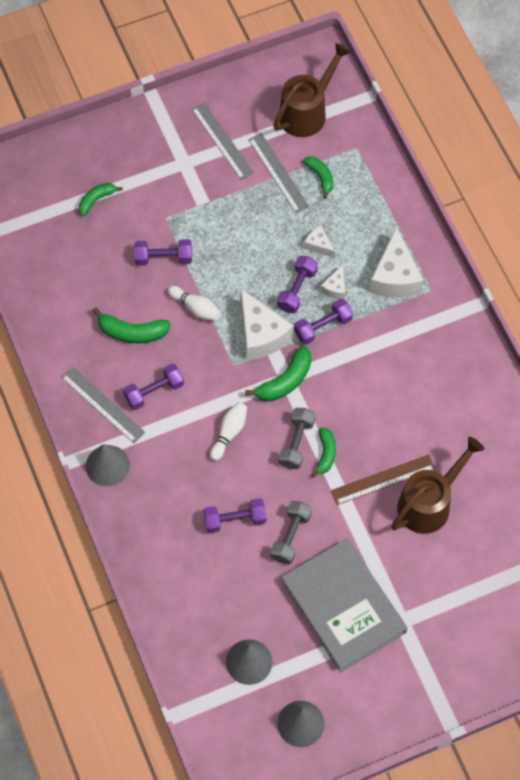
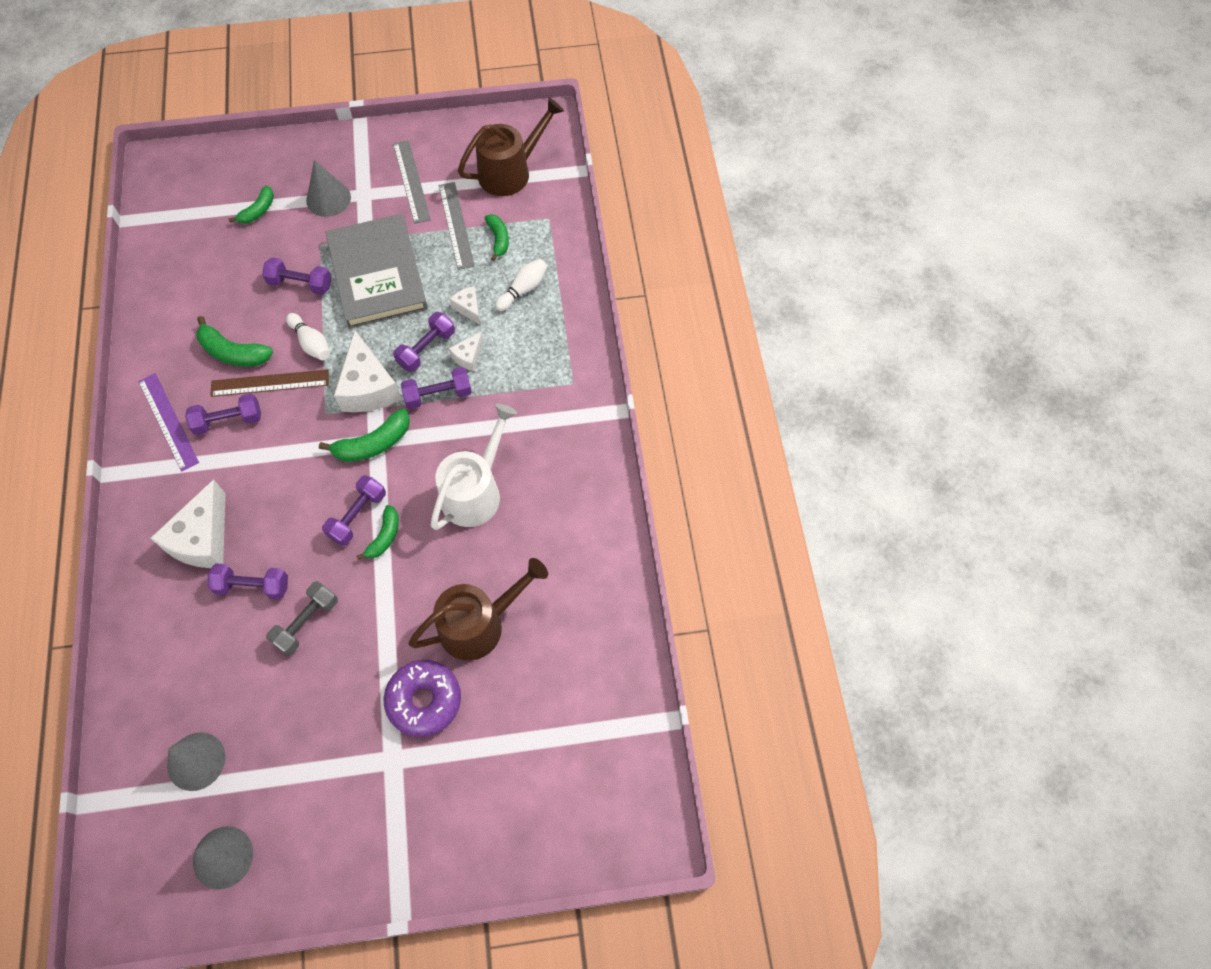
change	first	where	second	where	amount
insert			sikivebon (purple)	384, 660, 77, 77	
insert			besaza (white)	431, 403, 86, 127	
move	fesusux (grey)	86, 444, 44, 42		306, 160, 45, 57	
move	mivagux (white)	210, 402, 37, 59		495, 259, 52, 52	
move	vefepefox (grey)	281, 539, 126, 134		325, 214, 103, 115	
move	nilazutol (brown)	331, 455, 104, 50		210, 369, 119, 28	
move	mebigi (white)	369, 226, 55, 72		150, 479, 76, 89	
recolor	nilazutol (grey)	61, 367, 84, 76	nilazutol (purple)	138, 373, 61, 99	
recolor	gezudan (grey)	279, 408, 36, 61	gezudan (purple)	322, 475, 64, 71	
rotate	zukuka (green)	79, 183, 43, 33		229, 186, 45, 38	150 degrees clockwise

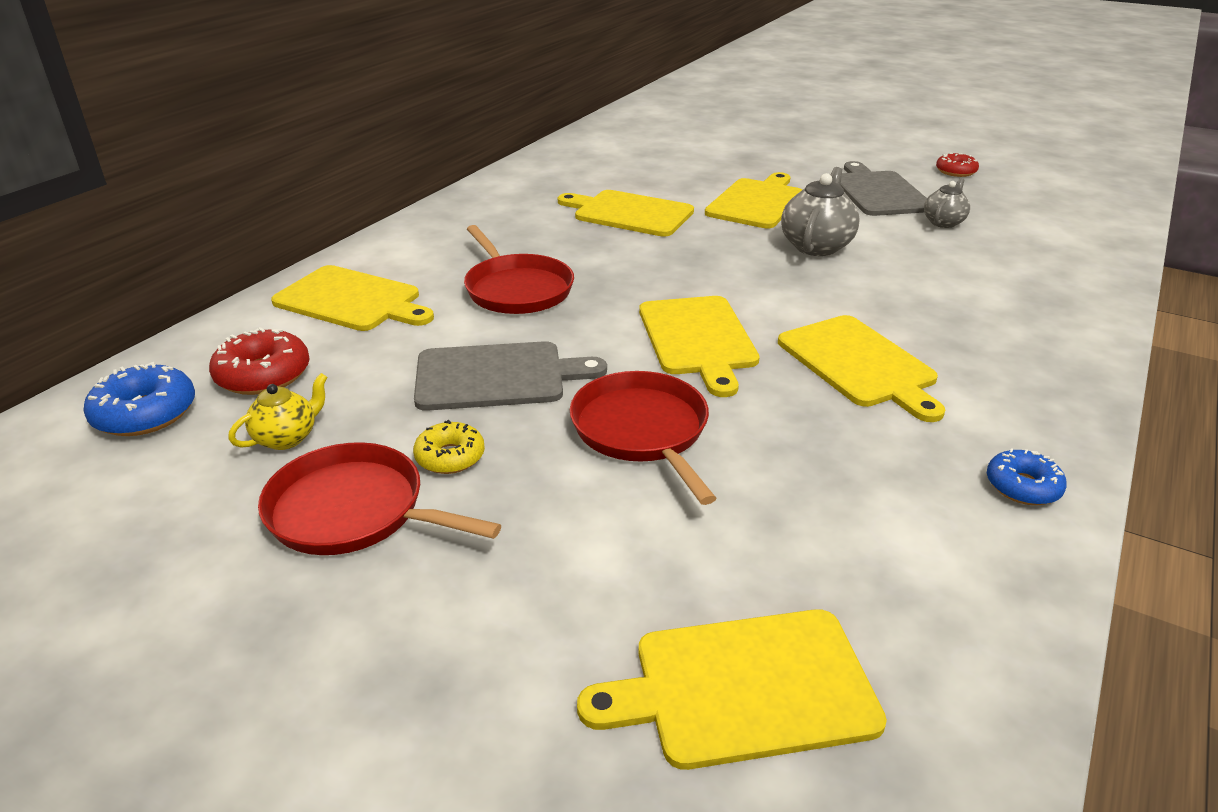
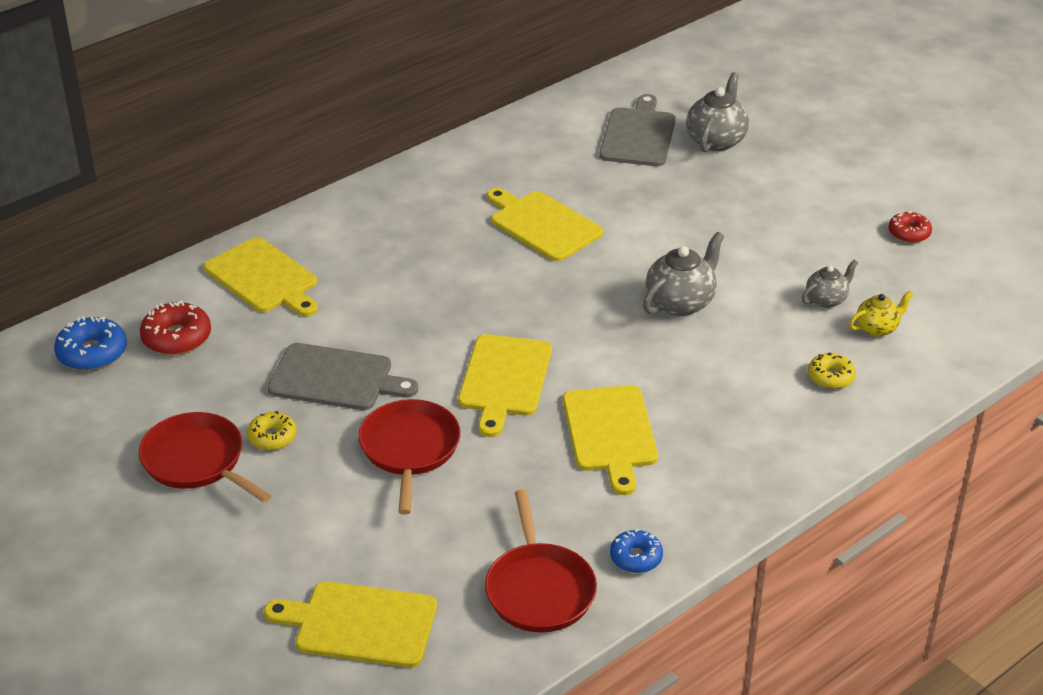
change	first	where	second	where	amount
delete	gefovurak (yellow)	705, 172, 97, 57			
insert			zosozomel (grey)	686, 72, 63, 80	
insert			sikivebon (yellow)	808, 352, 48, 37	
move	zosozomel (yellow)	229, 373, 99, 77		849, 290, 64, 47	
move	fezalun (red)	464, 225, 110, 89		485, 489, 112, 144	
move	gefovurak (grey)	841, 161, 86, 55		599, 94, 76, 72	

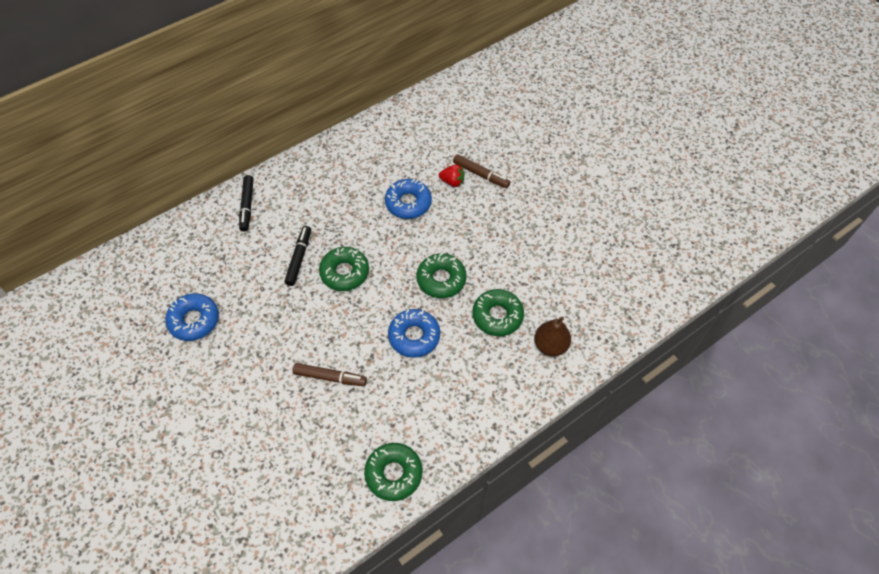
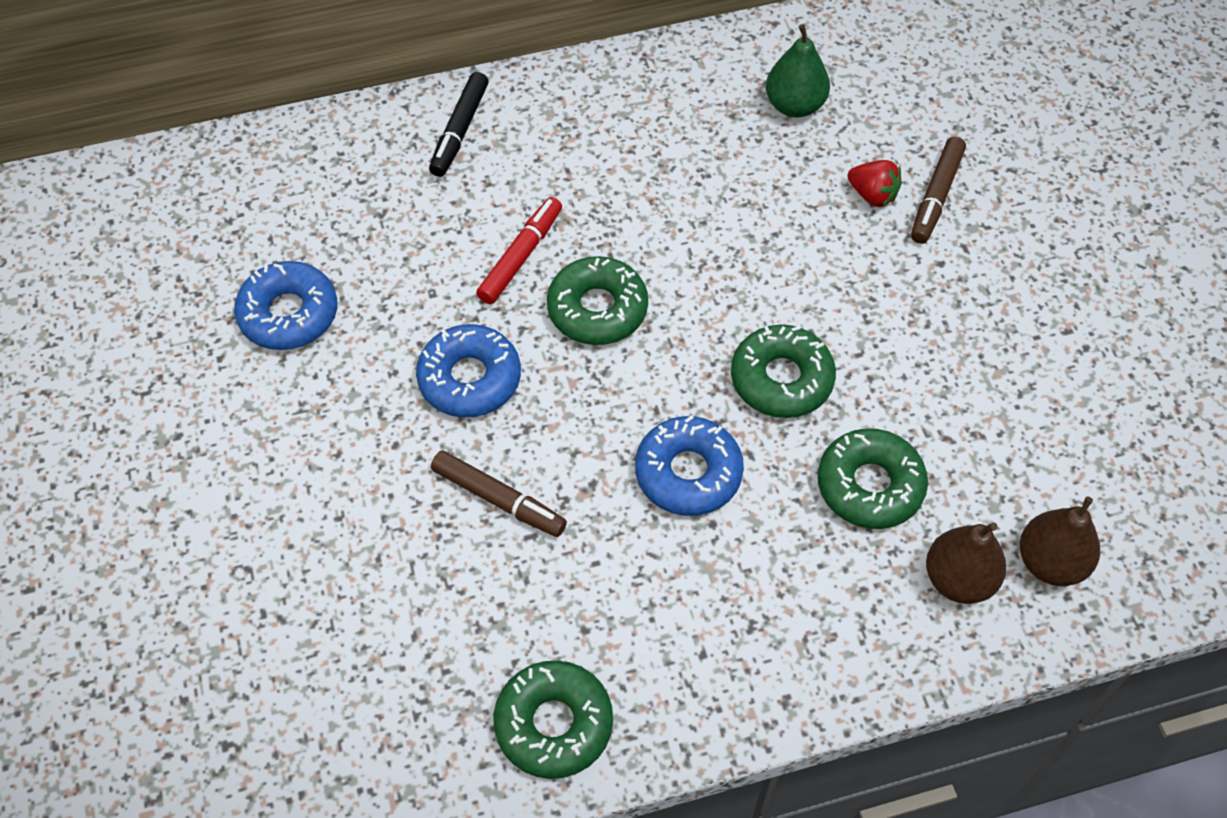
change	first	where	second	where	amount
insert			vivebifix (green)	766, 24, 64, 94	
insert			vivebifix (brown)	1020, 496, 80, 90	
move	sikivebon (blue)	385, 179, 47, 40		416, 324, 105, 93	
recolor	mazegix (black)	284, 226, 27, 60	mazegix (red)	476, 197, 86, 107	
rotate	mazegix (brown)	453, 154, 57, 34		911, 137, 55, 107	60 degrees clockwise

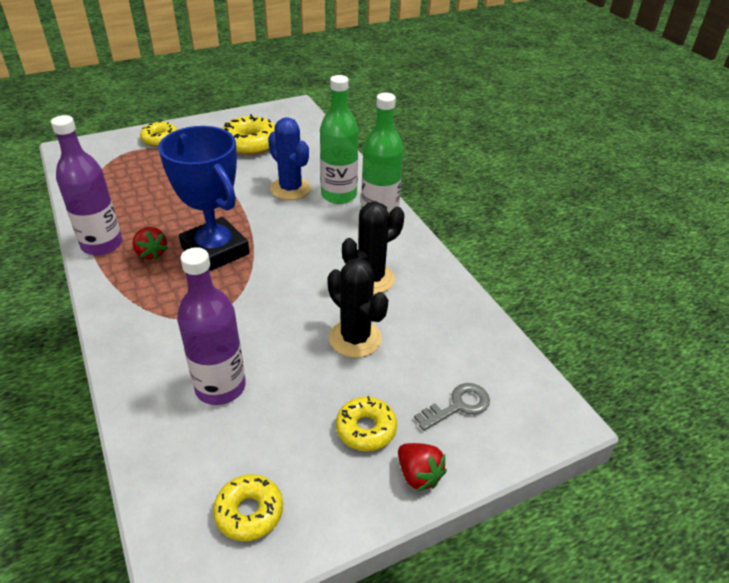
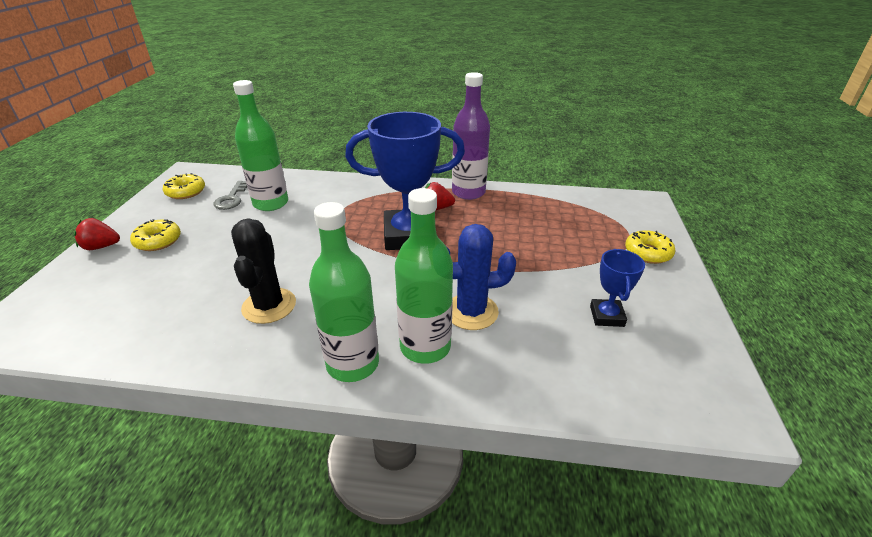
change	first	where	second	where	amount
delete	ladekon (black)	327, 258, 61, 100			
move	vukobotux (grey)	414, 383, 76, 48		213, 181, 34, 29	
replace	sikivebon (yellow)	222, 114, 53, 41	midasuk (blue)	590, 249, 55, 78	
recolor	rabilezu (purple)	177, 247, 69, 158	rabilezu (green)	233, 80, 55, 131	

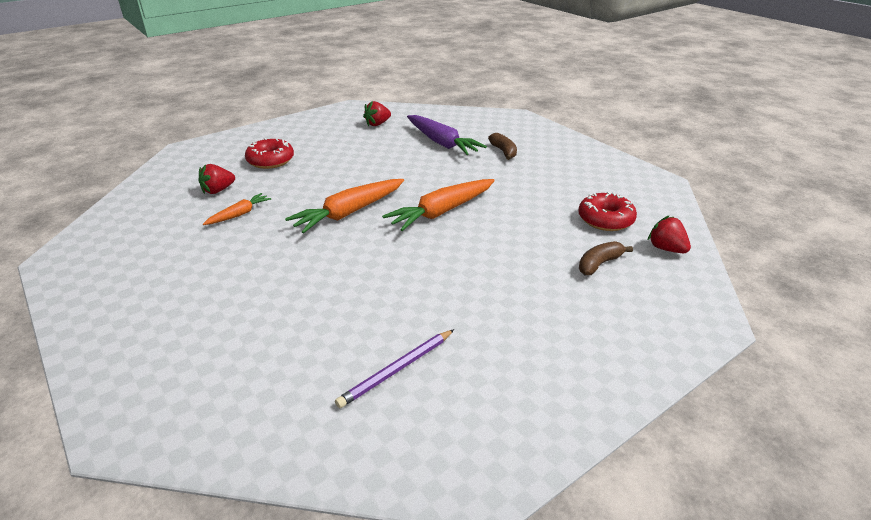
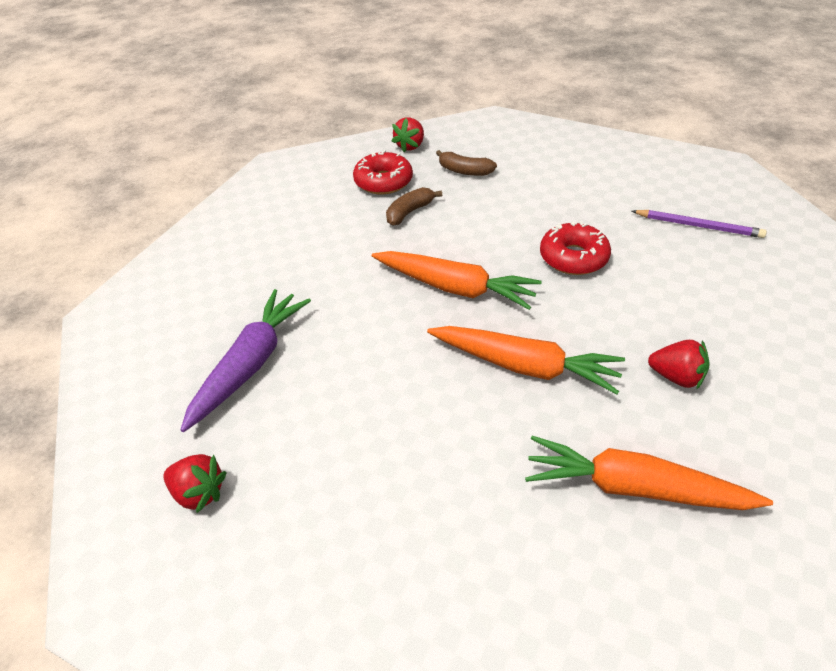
change	first	where	second	where	amount
move	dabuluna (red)	199, 164, 36, 30		648, 340, 62, 50	
move	sikivebon (red)	245, 138, 49, 31		540, 221, 71, 54	
move	zukuka (brown)	488, 133, 29, 27		386, 187, 56, 39	
resize	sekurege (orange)	203, 193, 68, 32		525, 436, 248, 74	x1.84

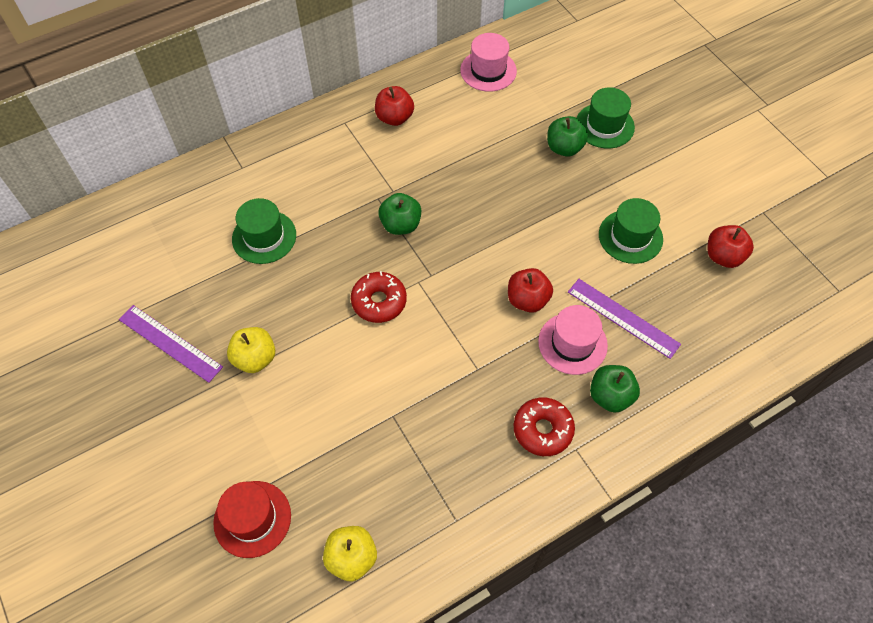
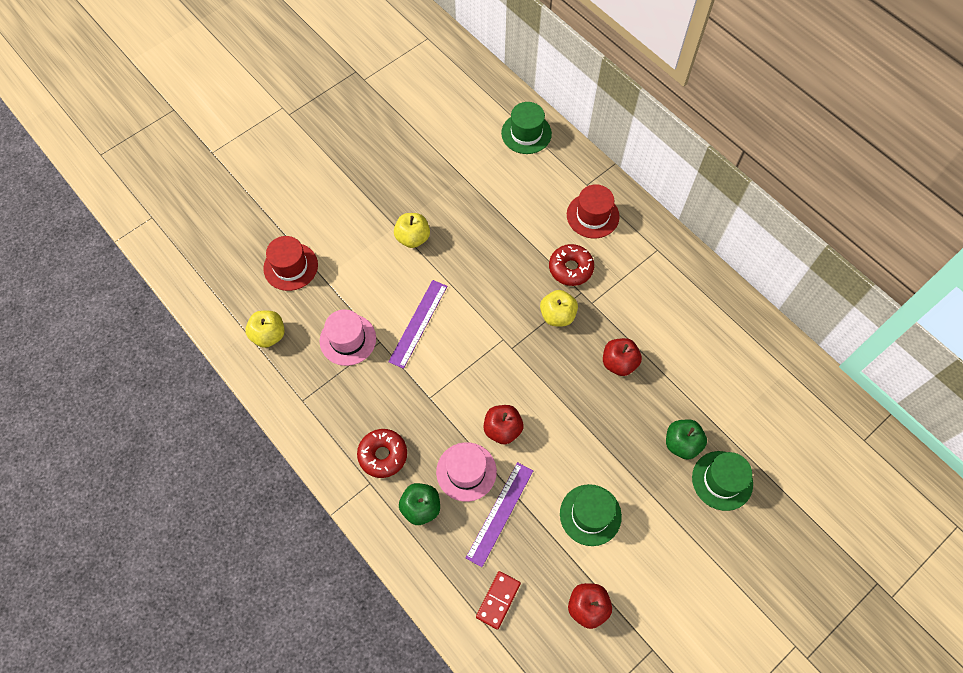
change	first	where	second	where	amount
insert			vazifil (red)	476, 571, 45, 59	
insert			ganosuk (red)	567, 184, 53, 54	
move	nilazutol (purple)	119, 305, 104, 78		388, 280, 59, 89	
move	ganosuk (green)	232, 198, 64, 66		501, 102, 51, 52	
move	sikivebon (red)	351, 271, 56, 52		549, 244, 45, 42	
move	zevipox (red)	375, 86, 39, 40		603, 338, 39, 38	
move	ganosuk (pink)	460, 33, 57, 59		320, 309, 56, 57	
recolor	zevipox (green)	378, 193, 43, 42	zevipox (yellow)	540, 290, 38, 36	

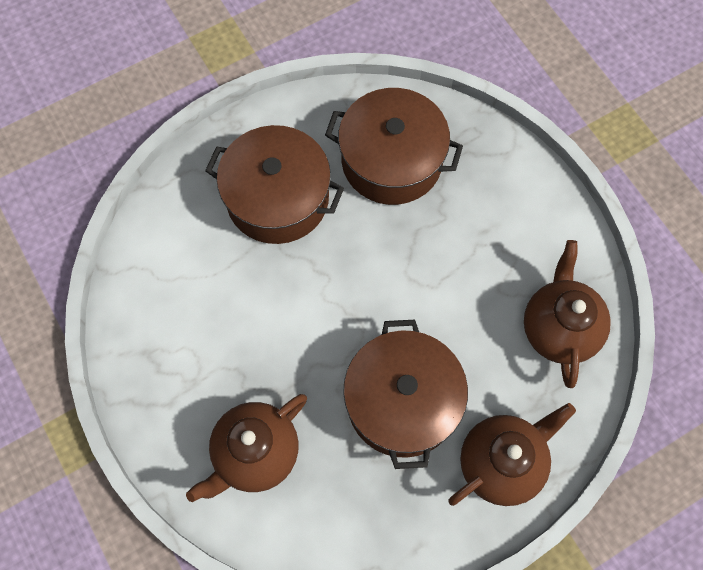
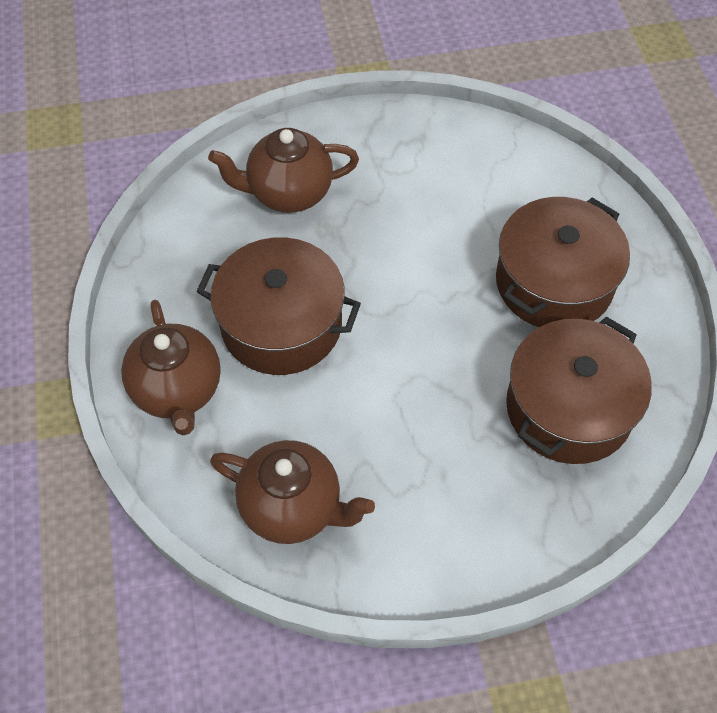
change	first	where	second	where	amount
rotate	zosozomel (brown)	186, 394, 121, 108		208, 128, 151, 85	75 degrees counterclockwise

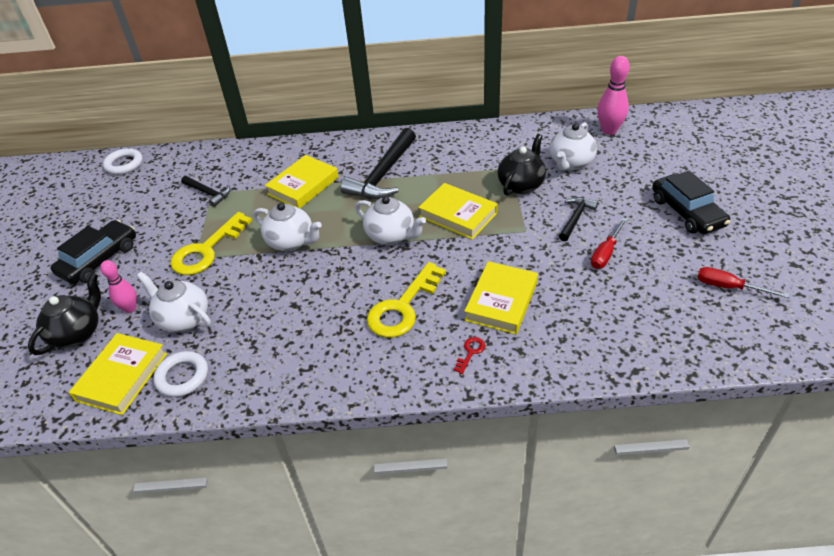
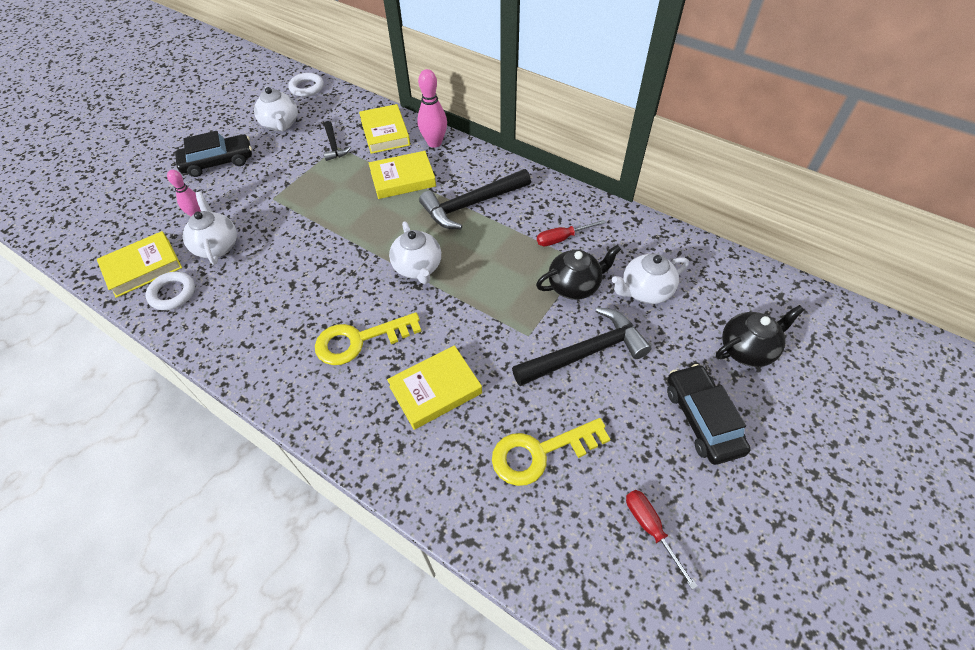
change	first	where	second	where	amount
delete	vukobotux (red)	454, 337, 31, 37			
move	zosozomel (black)	28, 273, 73, 82		716, 305, 88, 62	
move	vukobotux (yellow)	170, 212, 82, 63		492, 418, 118, 68	
move	zosozomel (white)	254, 203, 68, 48		254, 86, 44, 45	
move	vefepefox (yellow)	418, 183, 80, 57		359, 104, 51, 50	
move	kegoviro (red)	591, 218, 37, 51		537, 220, 69, 26	
move	mivagux (pink)	597, 56, 33, 79		417, 69, 30, 79	
rotate	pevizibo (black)	652, 171, 78, 63		667, 364, 83, 101	150 degrees clockwise
resize	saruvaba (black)	559, 197, 39, 44		512, 307, 139, 79	x1.87

